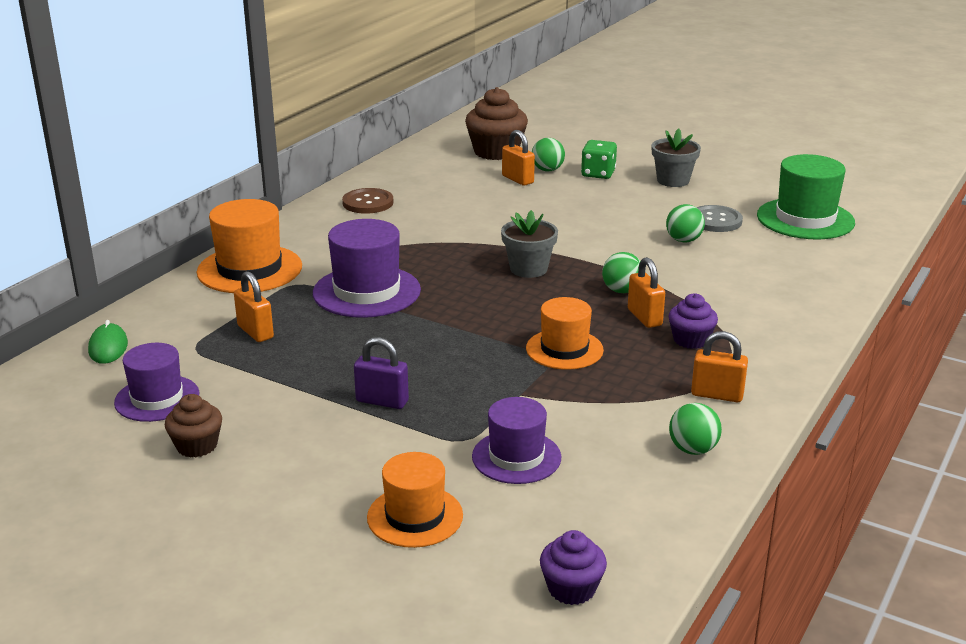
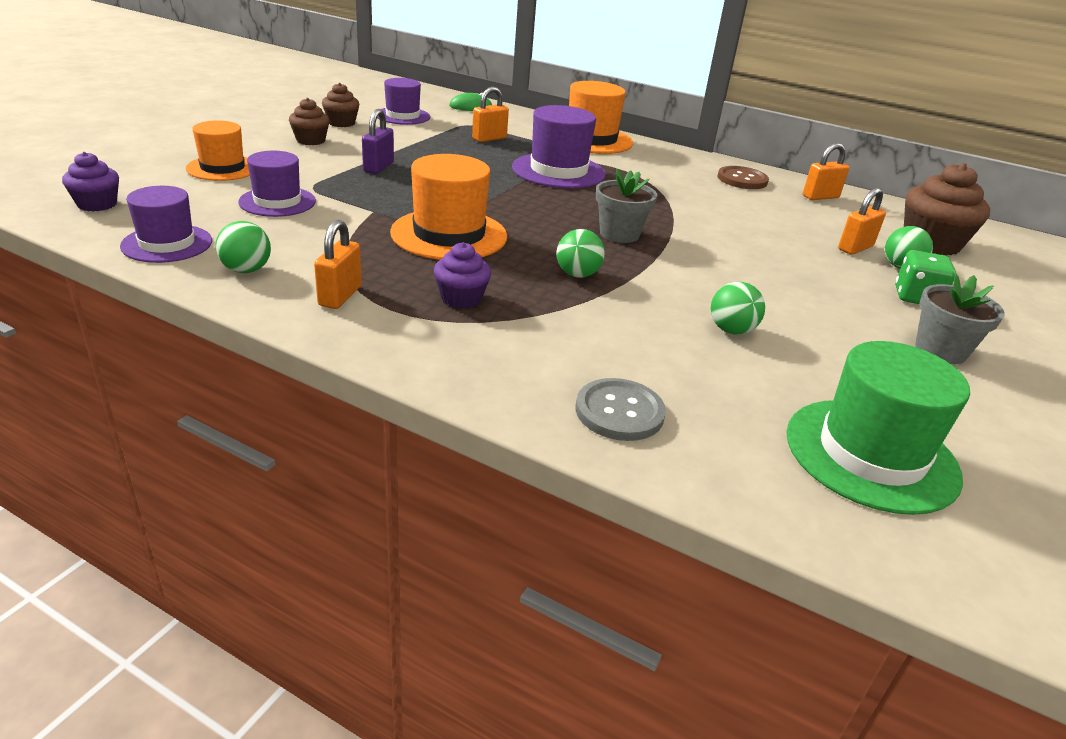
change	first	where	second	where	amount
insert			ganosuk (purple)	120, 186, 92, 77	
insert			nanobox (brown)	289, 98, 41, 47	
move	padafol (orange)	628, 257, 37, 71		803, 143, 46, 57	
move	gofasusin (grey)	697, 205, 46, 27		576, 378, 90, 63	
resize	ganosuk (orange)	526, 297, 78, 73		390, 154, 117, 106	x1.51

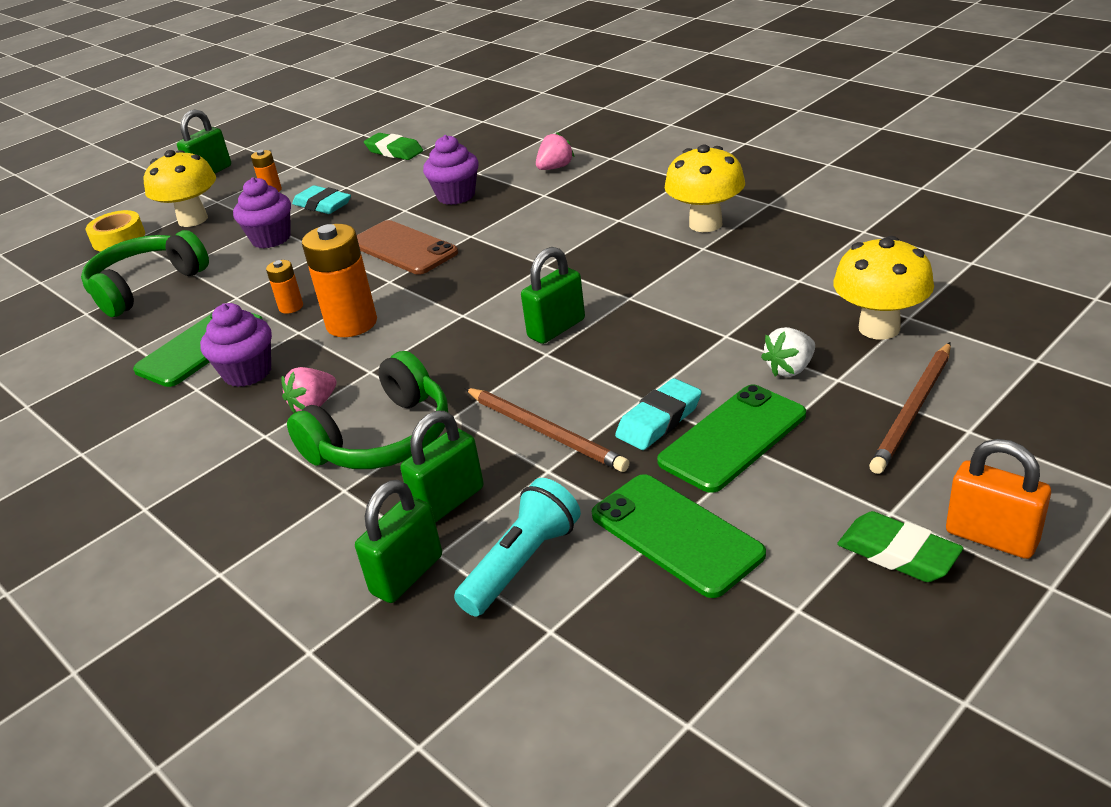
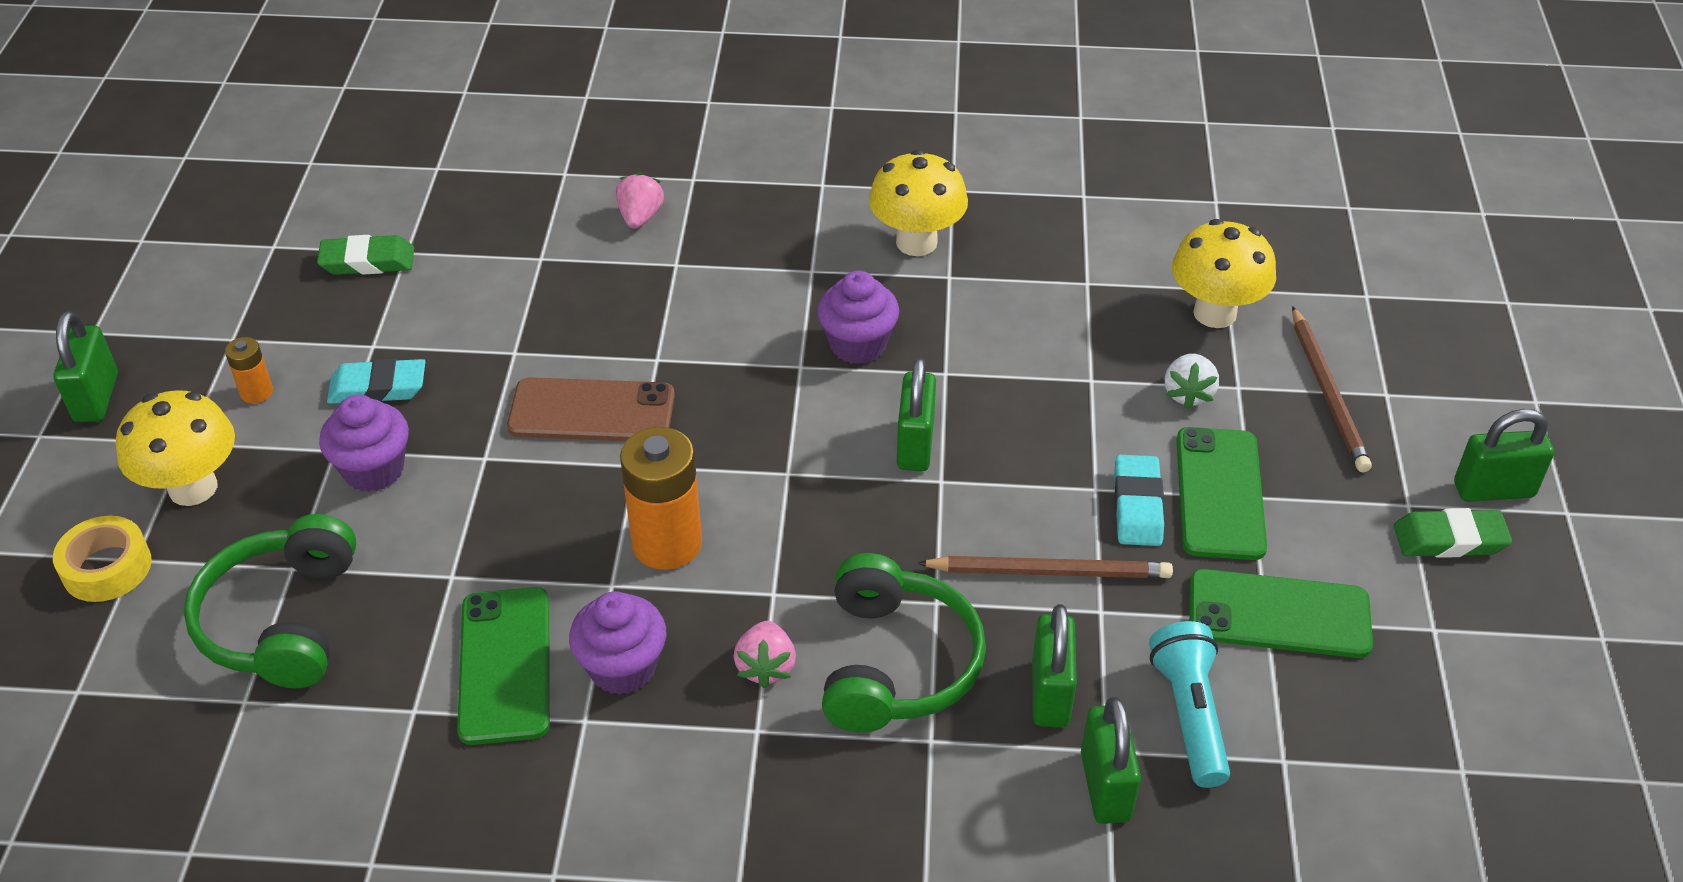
change	first	where	second	where	amount
delete	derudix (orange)	266, 260, 37, 54			
move	nanobox (purple)	423, 135, 56, 70		817, 271, 82, 93	
recolor	padafol (orange)	946, 439, 105, 120	padafol (green)	1454, 409, 100, 93	

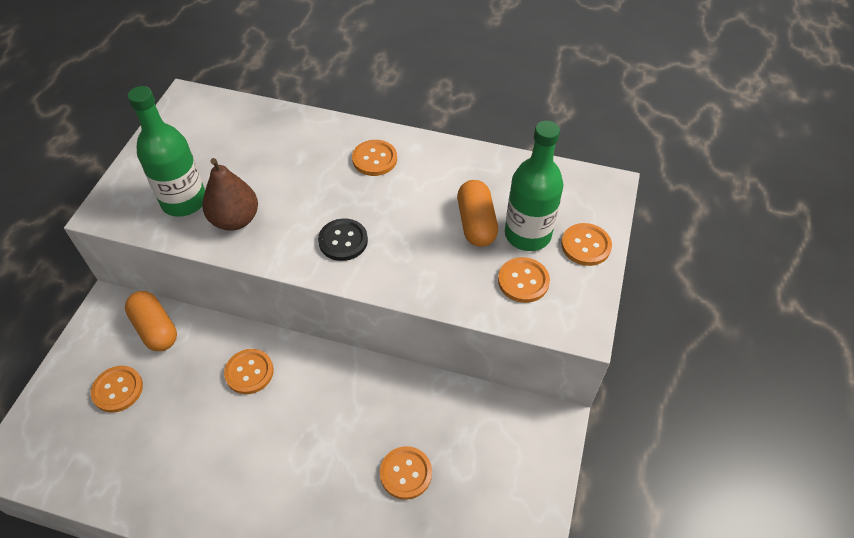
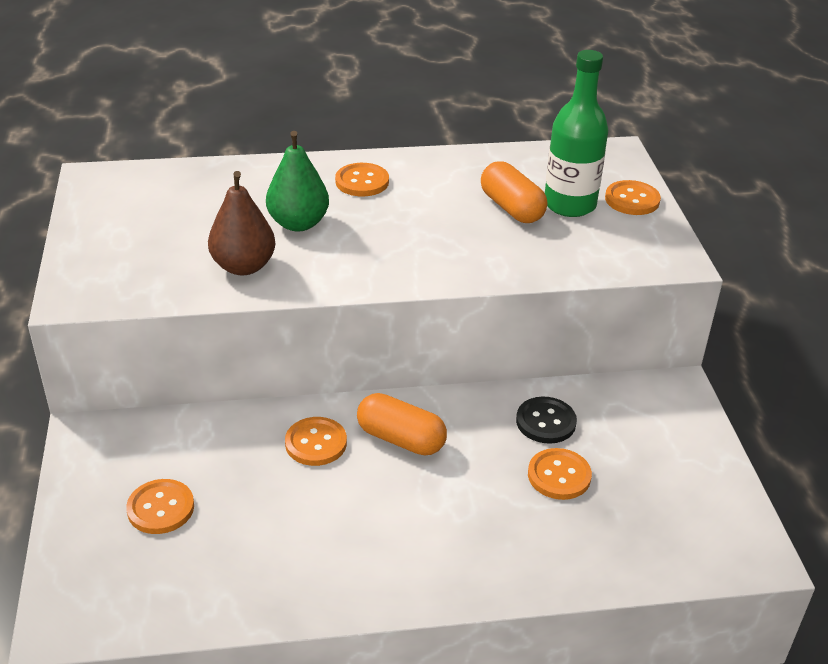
change	first	where	second	where	amount
delete	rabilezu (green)	128, 86, 77, 131			
delete	gofasusin (orange)	498, 257, 52, 46			
insert			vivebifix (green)	266, 131, 63, 101	
move	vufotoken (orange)	125, 291, 52, 60		357, 393, 90, 62	
move	gofasusin (black)	318, 218, 50, 43		516, 397, 61, 47	

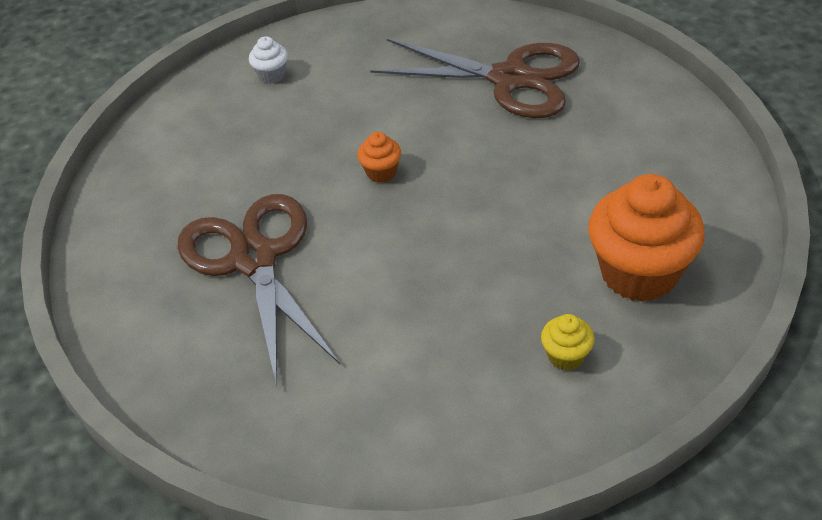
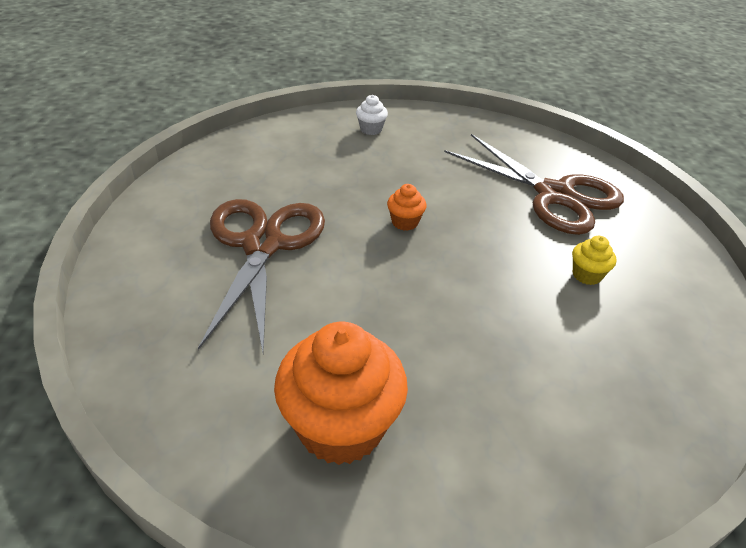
change	first	where	second	where	amount
move	nanobox (yellow)	541, 314, 54, 57		572, 236, 44, 49	
move	nanobox (orange)	588, 174, 117, 128		274, 322, 134, 143	

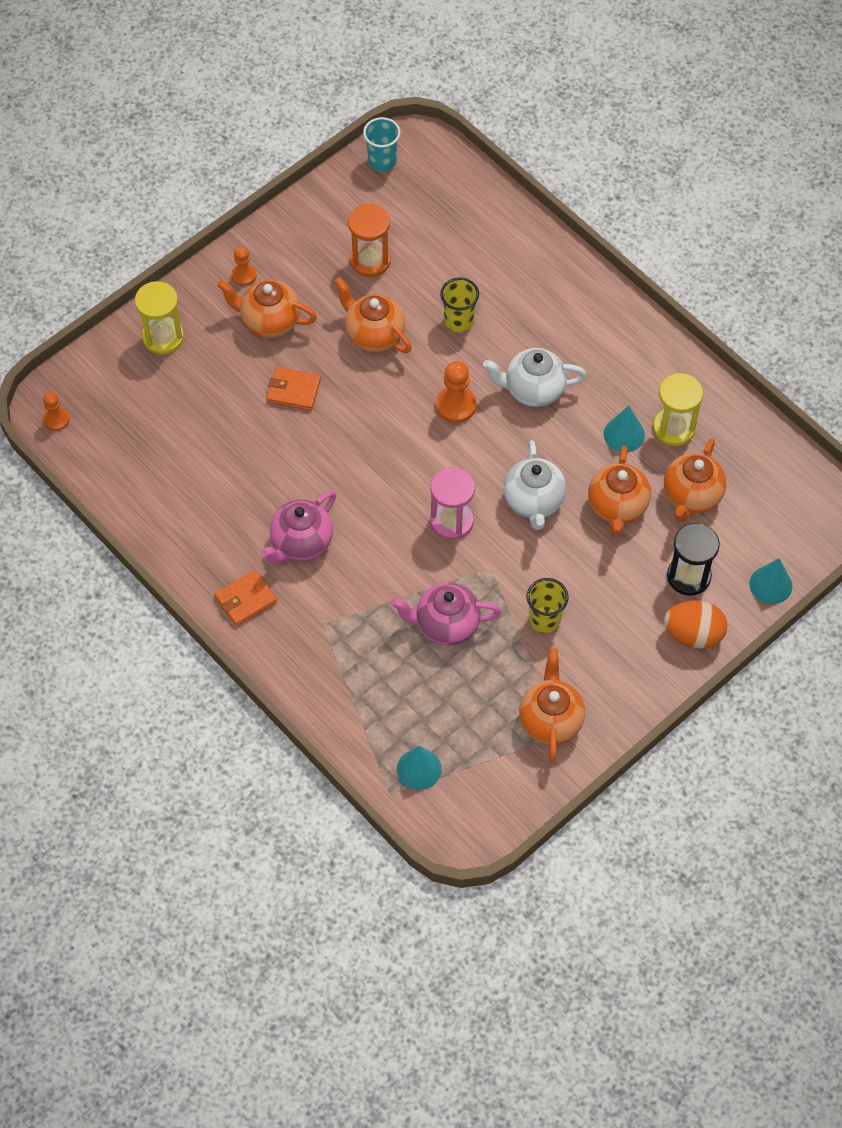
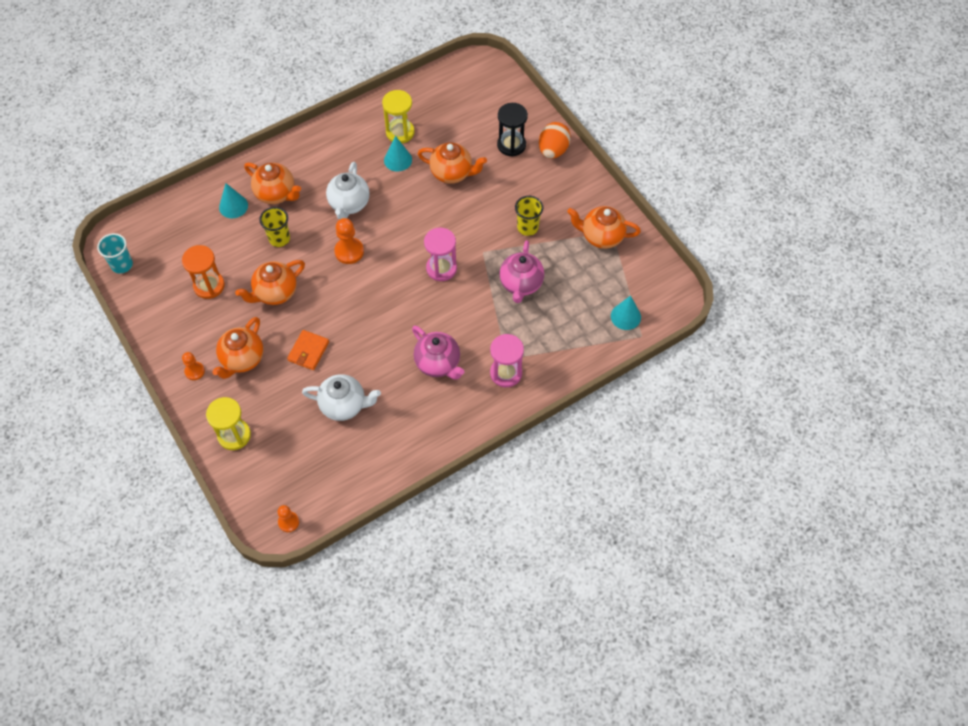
change	first	where	second	where	amount
delete	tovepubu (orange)	214, 570, 63, 56			
insert			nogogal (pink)	490, 334, 34, 53	
move	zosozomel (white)	504, 440, 62, 90		302, 374, 79, 47	
move	zosozomel (orange)	664, 438, 62, 84		244, 162, 57, 42	
move	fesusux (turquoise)	749, 558, 43, 46		219, 183, 29, 35	

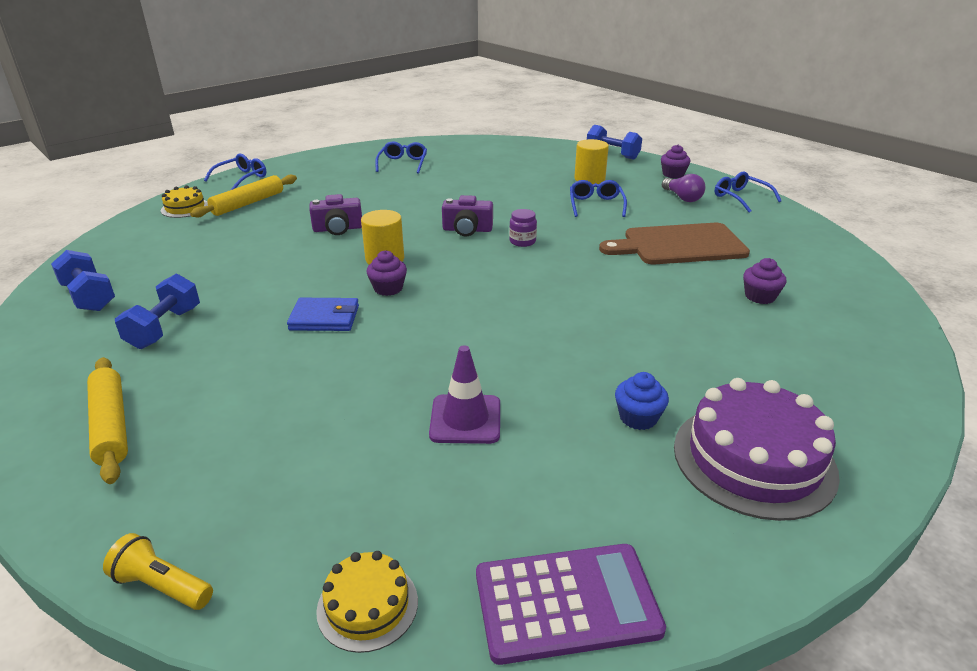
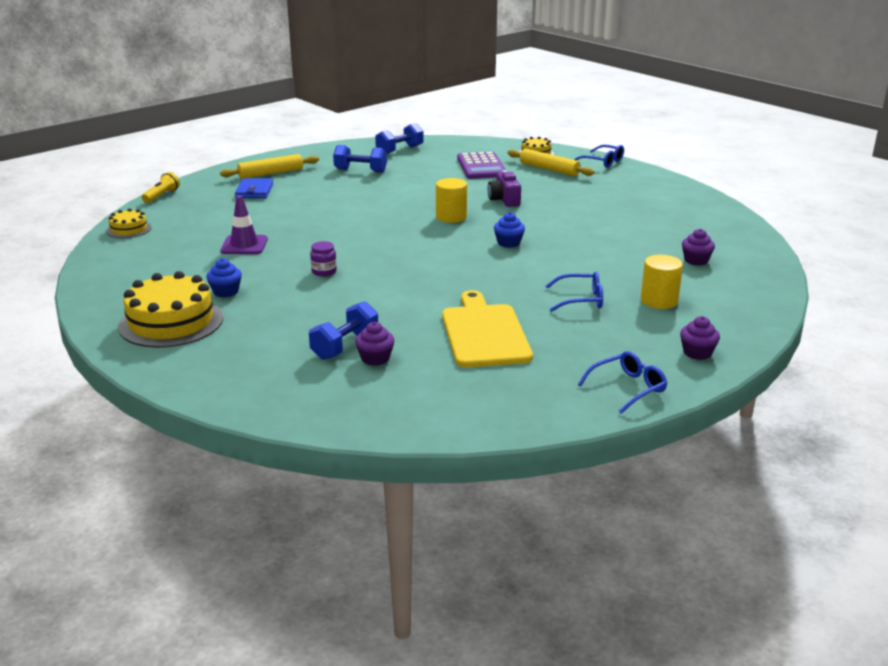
change	first	where	second	where	amount
delete	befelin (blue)	375, 141, 52, 33			
delete	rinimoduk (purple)	662, 174, 43, 28			
move	tovepubu (blue)	287, 298, 72, 33		235, 178, 38, 20	
move	nanobox (purple)	366, 251, 41, 45		682, 229, 33, 37	
move	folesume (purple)	476, 544, 190, 121		457, 152, 49, 27	
move	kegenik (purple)	509, 209, 28, 38		310, 241, 27, 35	
move	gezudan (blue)	587, 125, 55, 35		309, 301, 69, 59	
replace	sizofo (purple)	442, 195, 51, 41	nanobox (blue)	494, 212, 31, 36	
recolor	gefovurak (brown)	599, 223, 151, 41	gefovurak (yellow)	442, 290, 91, 78	
recolor	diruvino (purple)	674, 378, 166, 143	diruvino (yellow)	118, 271, 105, 77	

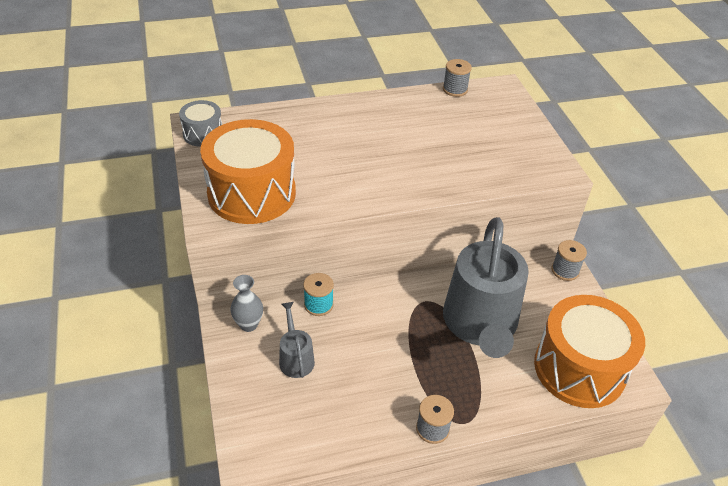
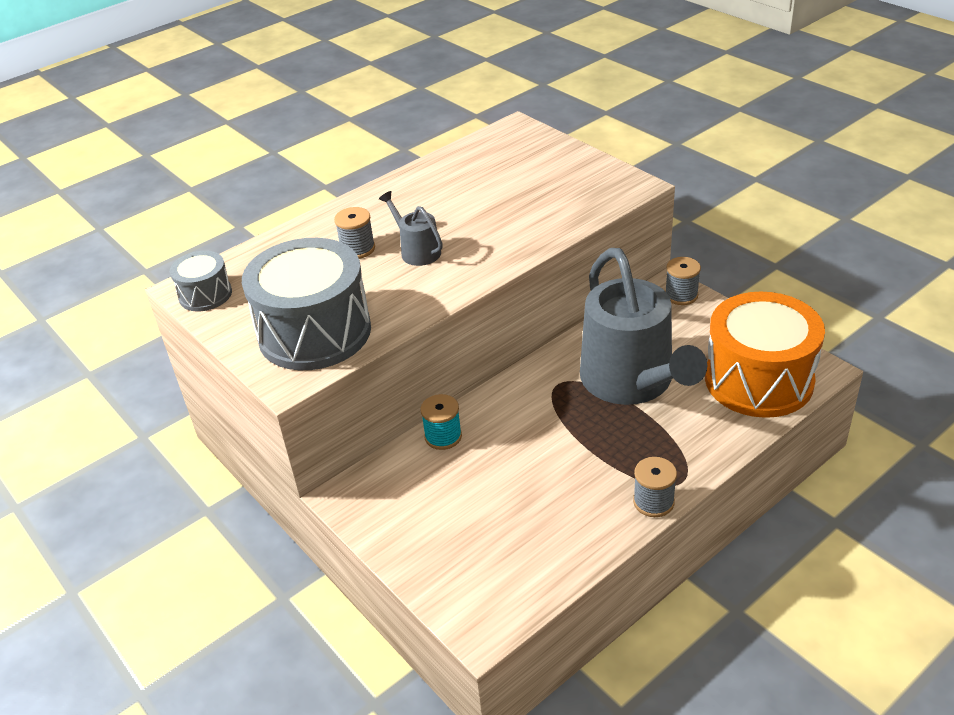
change	first	where	second	where	amount
delete	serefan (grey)	230, 275, 33, 57			
move	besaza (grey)	279, 302, 36, 76		379, 191, 64, 75	
move	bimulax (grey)	443, 59, 29, 38		334, 207, 41, 52	
recolor	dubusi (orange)	200, 119, 96, 105	dubusi (grey)	242, 238, 129, 132	

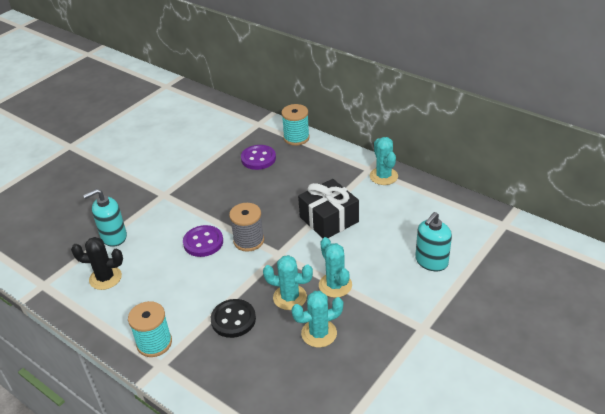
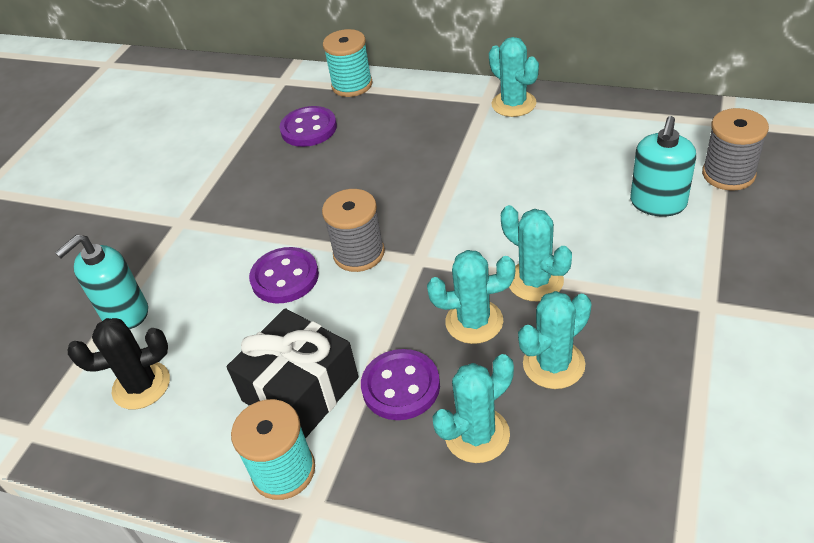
change	first	where	second	where	amount
insert			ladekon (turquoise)	432, 354, 82, 109	
insert			bimulax (grey)	702, 108, 67, 83	
move	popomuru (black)	298, 179, 61, 59		227, 308, 132, 131	
recolor	gofasusin (black)	211, 299, 45, 39	gofasusin (purple)	361, 349, 79, 71	

